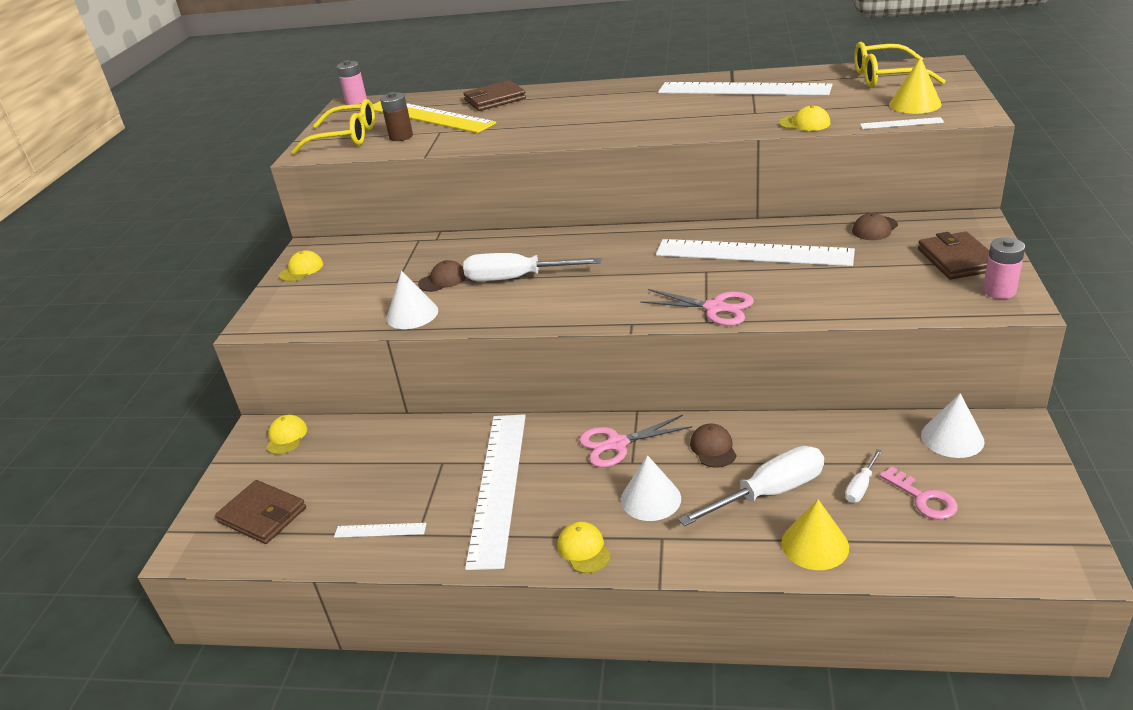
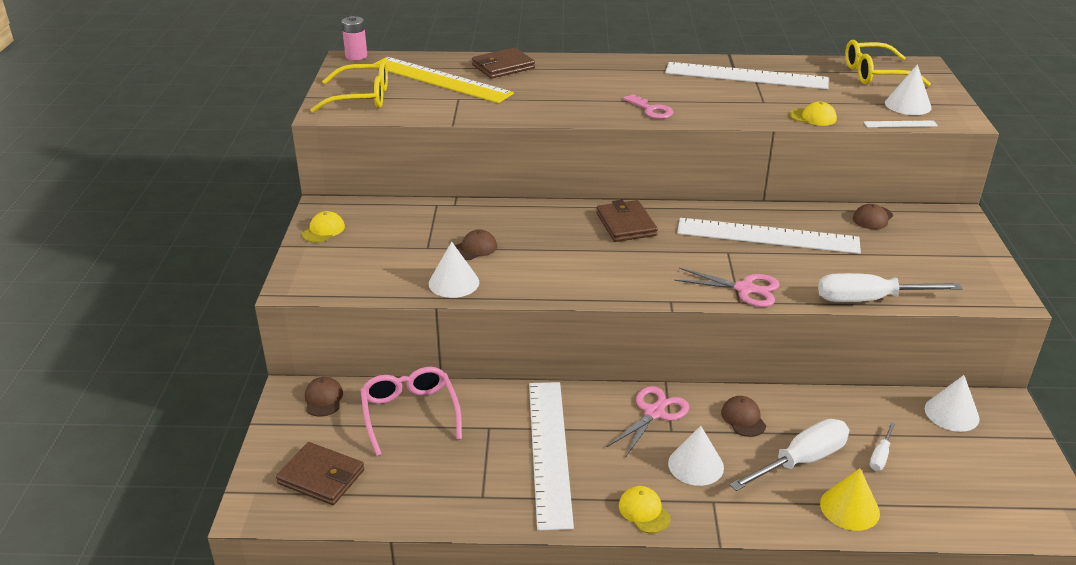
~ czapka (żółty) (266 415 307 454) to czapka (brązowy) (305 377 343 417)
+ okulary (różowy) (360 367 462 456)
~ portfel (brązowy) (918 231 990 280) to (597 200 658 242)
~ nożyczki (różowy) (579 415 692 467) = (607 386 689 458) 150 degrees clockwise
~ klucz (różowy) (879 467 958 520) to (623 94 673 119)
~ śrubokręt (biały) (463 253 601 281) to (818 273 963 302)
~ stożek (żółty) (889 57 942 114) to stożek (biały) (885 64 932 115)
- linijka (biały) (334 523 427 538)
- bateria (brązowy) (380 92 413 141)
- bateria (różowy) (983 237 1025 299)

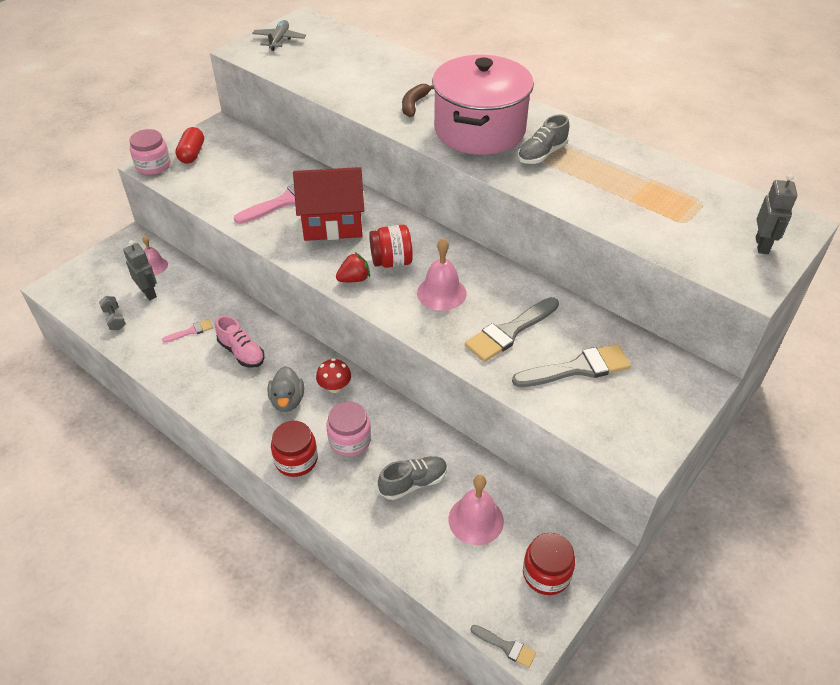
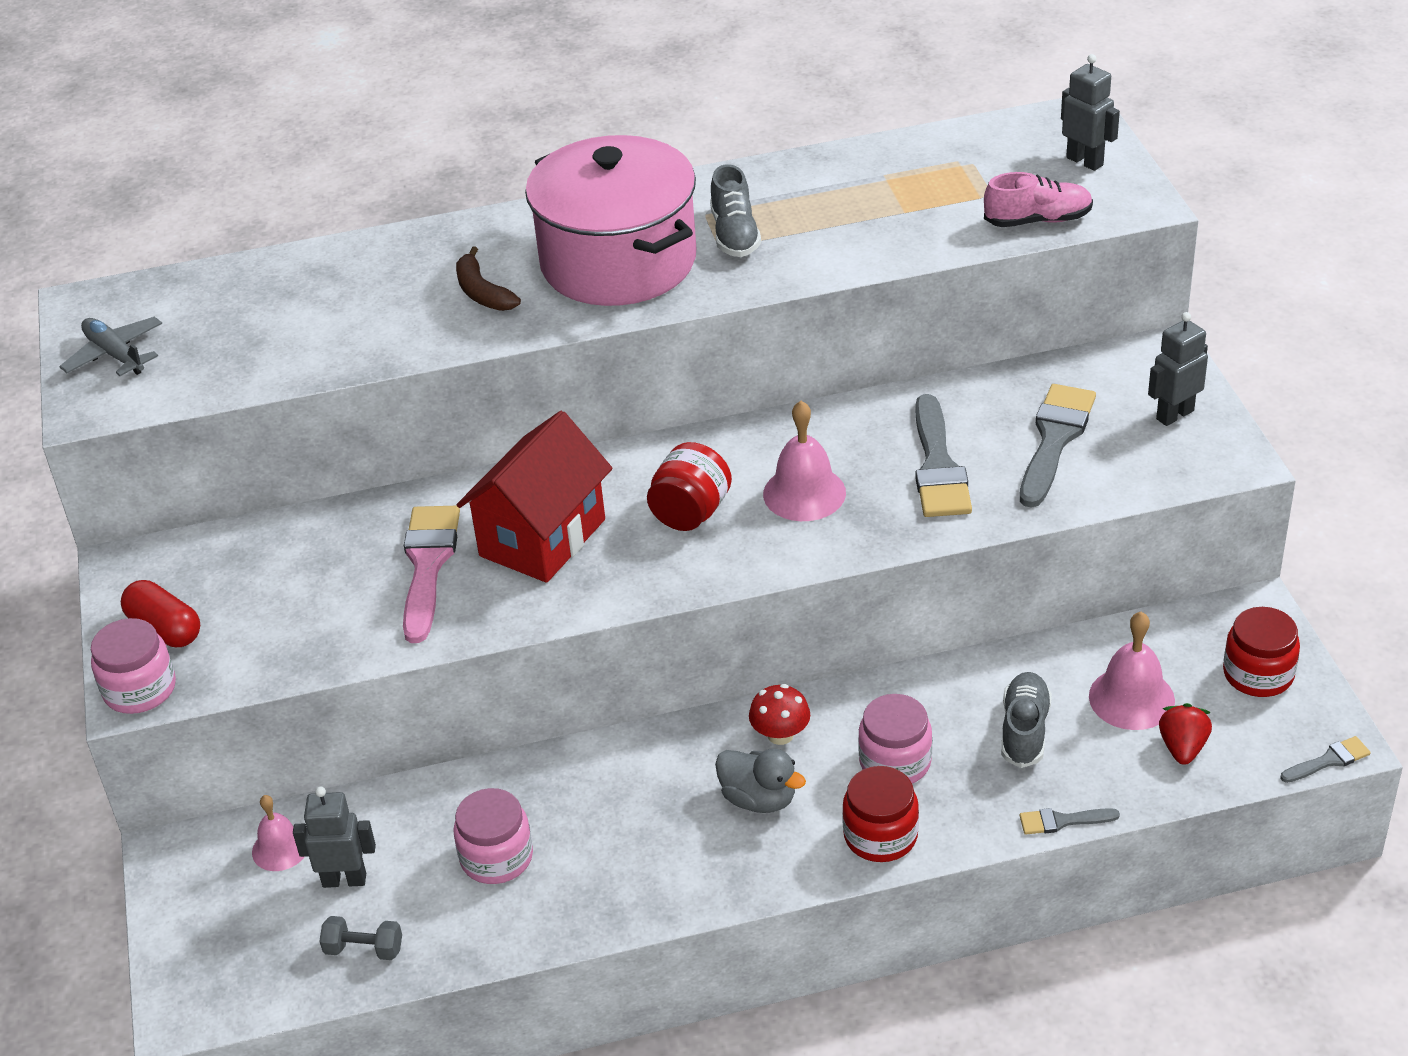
~ pędzel (różowy) (162 319 213 343) to słoik (różowy) (453 788 533 884)
~ but (różowy) (215 316 265 368) to (984 172 1093 227)
+ pędzel (szary) (1020 808 1120 835)
+ robot (szary) (1148 312 1208 426)
~ truskawka (czerwony) (336 252 370 282) to (1159 703 1212 765)

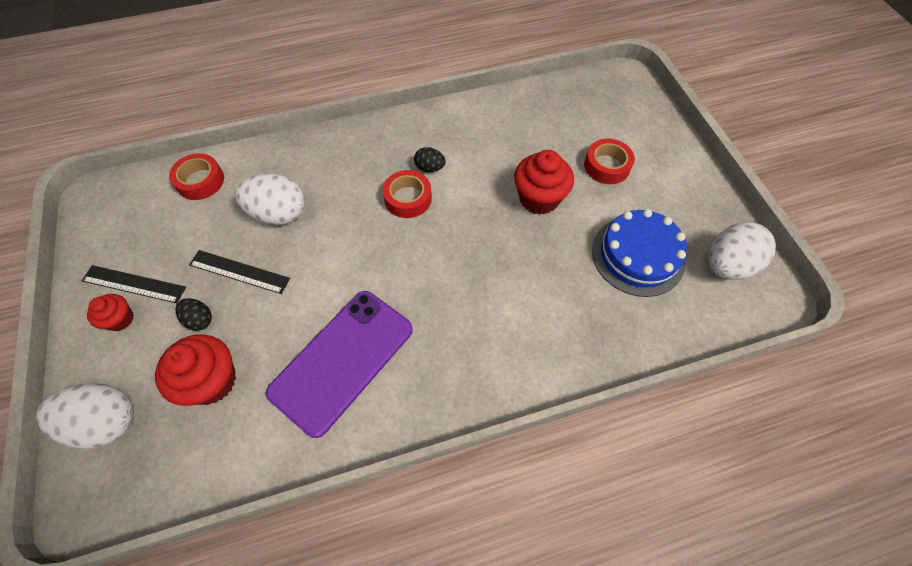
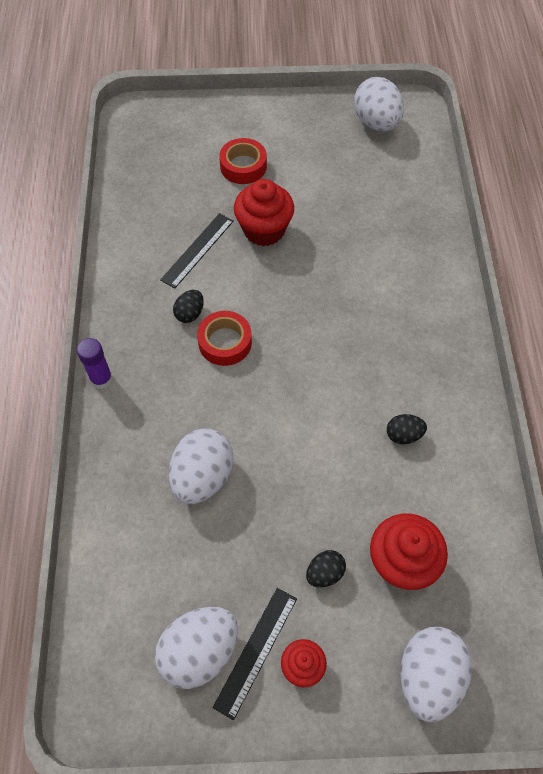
+ klej w sztyfcie (fioletowy) (77 338 113 389)
+ jajko (biały) (155 607 238 689)
~ linijka (czarny) (189 250 290 294) to (160 213 234 288)
~ telefon (fioletowy) (266 291 413 438) to jajko (czarny) (387 414 427 444)
- taśma klejąca (czerwony) (169 153 224 200)
- tort (niebieski) (592 209 687 297)

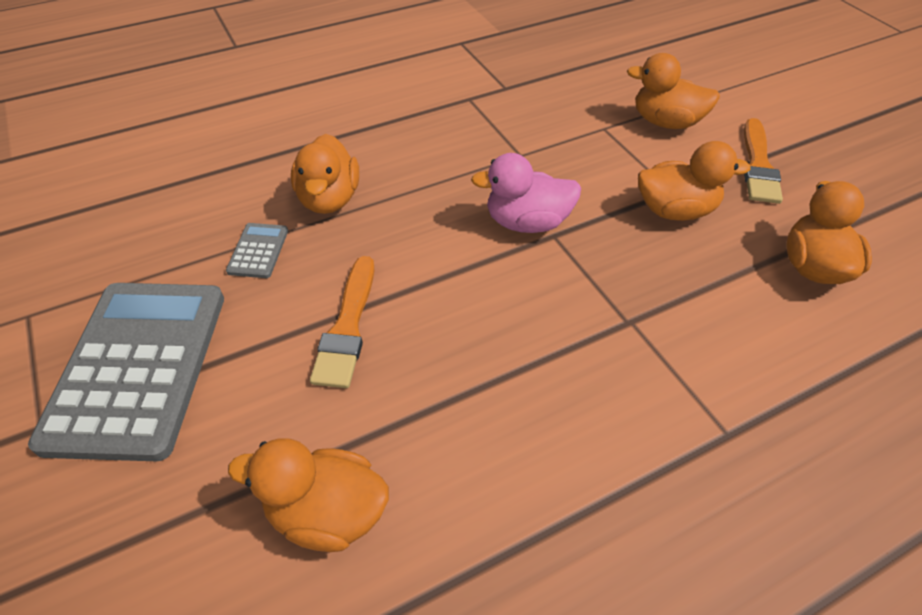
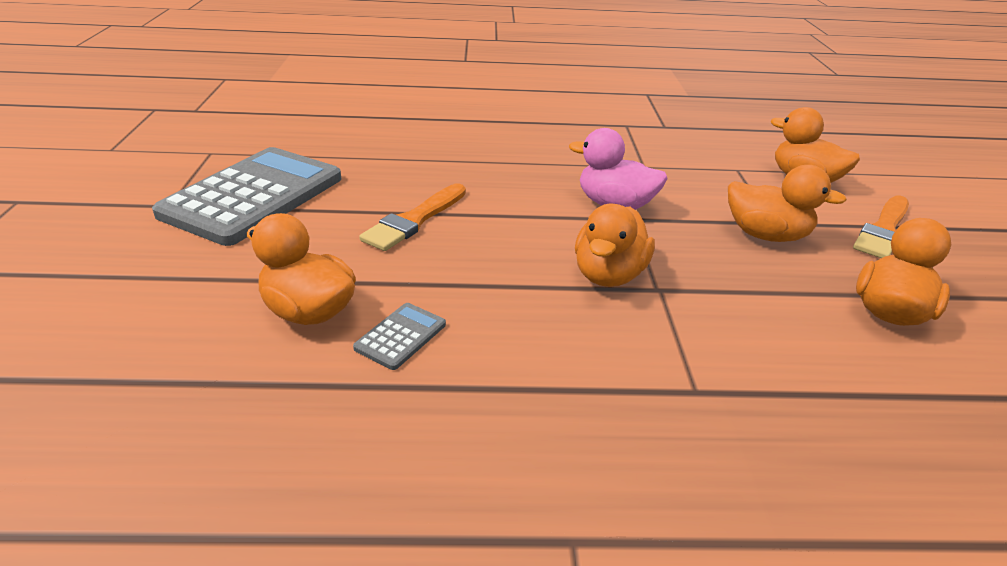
~ kalkulator (szary) (226 223 288 278) to (353 303 446 370)
~ kaczka (pomarańczowy) (291 134 359 214) to (575 204 655 287)

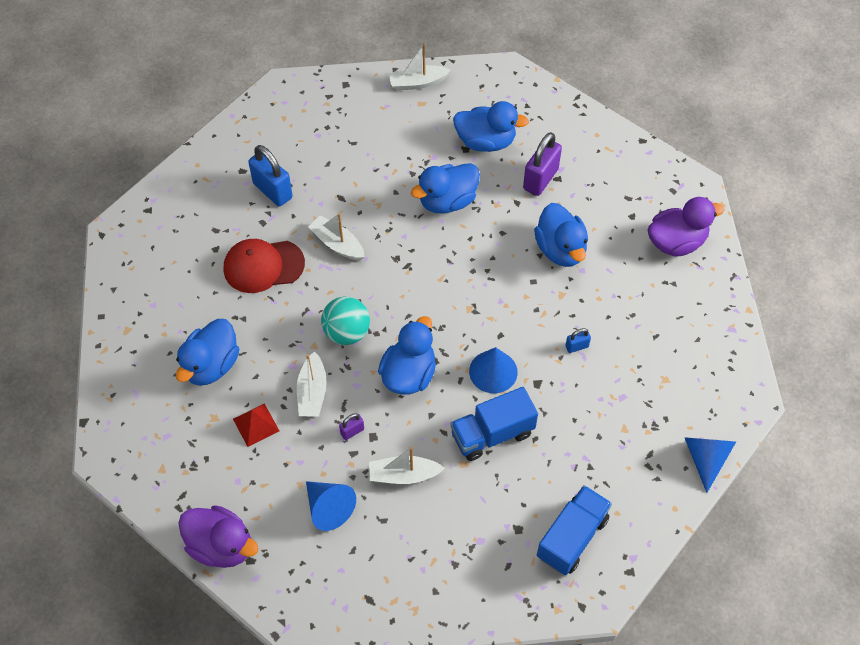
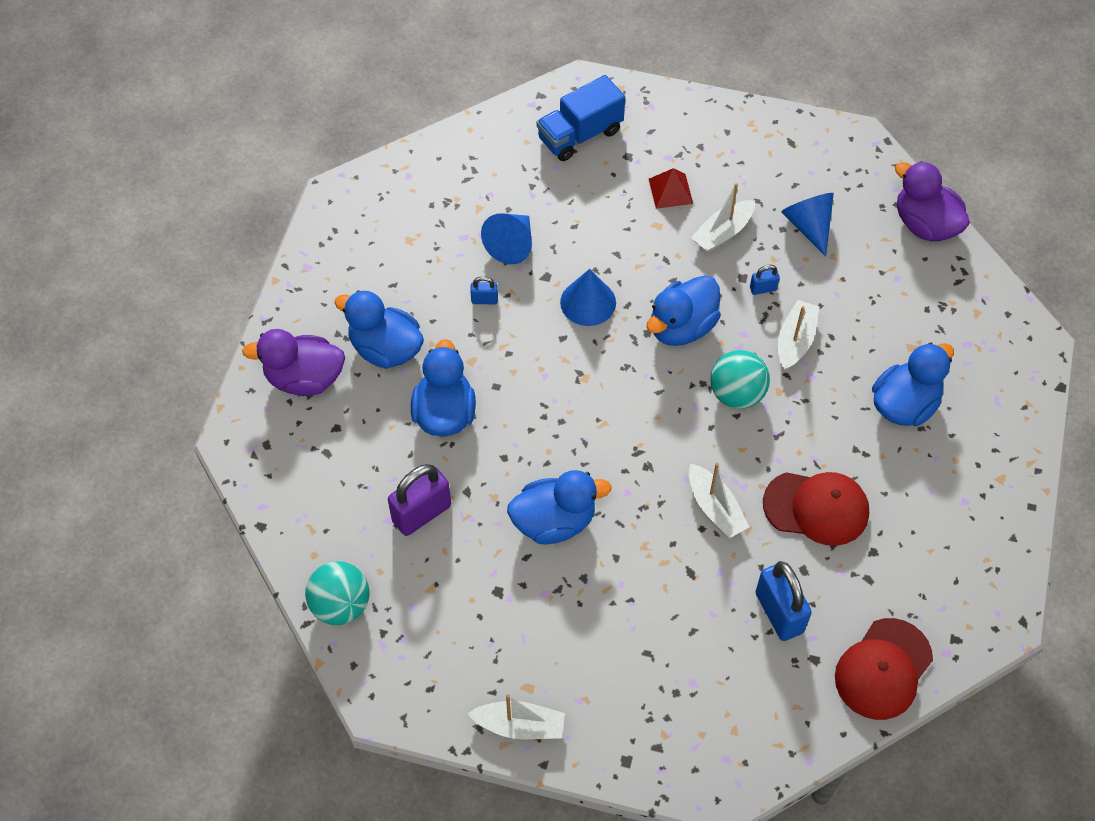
+ piłka (turkusowy) (305 561 370 625)
~ kaczka (niebieski) (453 101 529 152) to (334 290 424 369)
~ stożek (niebieski) (684 437 736 493) to (481 213 532 264)
~ piramida (czerwony) (233 403 279 447) to (649 168 693 209)
~ łódka (biały) (369 447 445 484) = (691 183 755 253) 120 degrees clockwise
~ kłódka (fioletowy) (339 413 364 440) to kłódka (niebieski) (750 265 780 295)
+ czapka (czerwony) (835 618 933 720)
- ciężarówka (niebieski) (450 387 538 461)

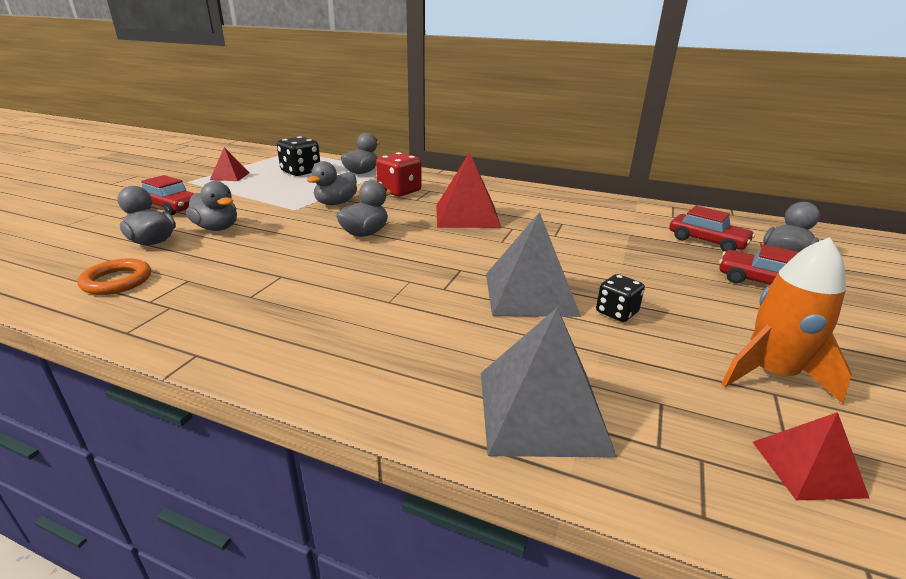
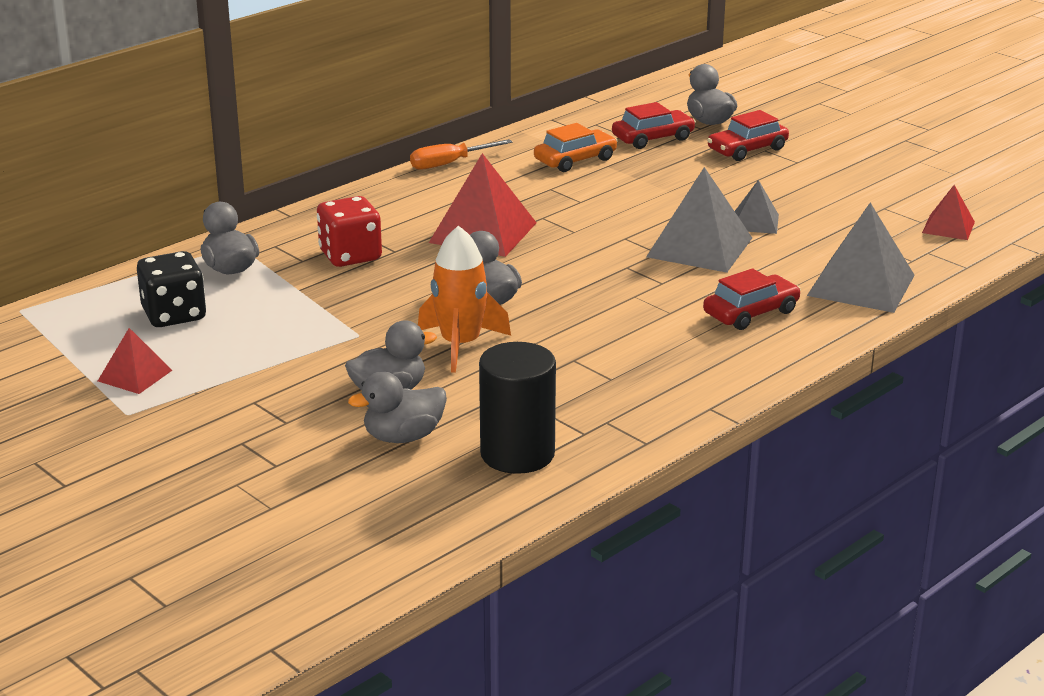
+ śrubokręt (pomarańczowy) (410 139 512 170)
~ rakieta (pomarańczowy) (721 237 852 404) to (418 225 511 373)
~ pierścień (pomarańczowy) (77 259 151 295) to walec (czarny) (479 342 556 474)
+ samochód (pomarańczowy) (534 123 617 172)
~ samochód (czerwony) (141 175 195 216) to (703 268 801 330)
~ kostka do gry (czarny) (596 274 645 322) to piramida (szary) (735 180 779 234)
- kaczka (szary) (307 161 357 205)

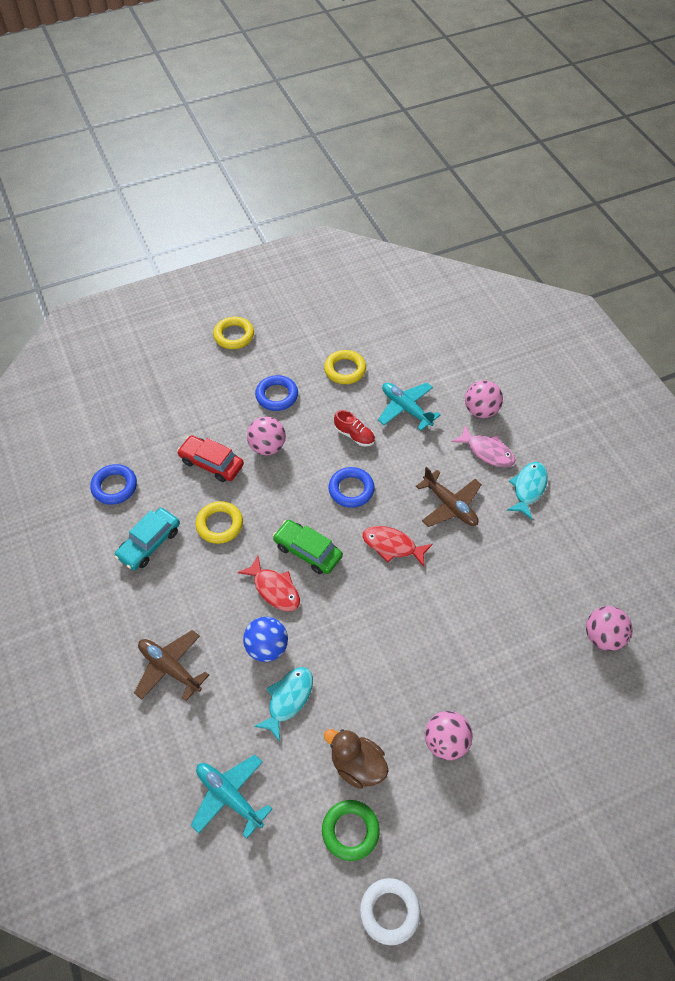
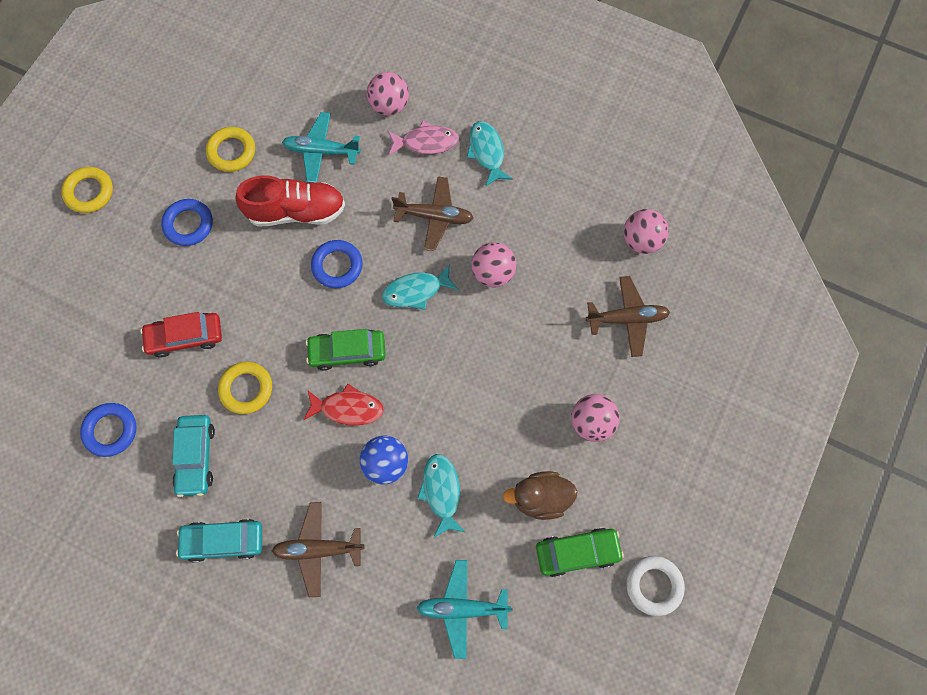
+ samochód (turkusowy) (176 519 262 562)
~ but (czerwony) (334 410 375 447) = (236 176 345 226) x1.90
~ ryba (czerwony) (362 526 433 567) to ryba (turkusowy) (382 265 459 310)
~ piłka (różowy) (247 417 286 455) to (472 242 516 288)
~ pierścień (zielony) (322 800 380 861) to samochód (zielony) (536 527 624 577)
+ samolot (brązowy) (586 276 670 357)

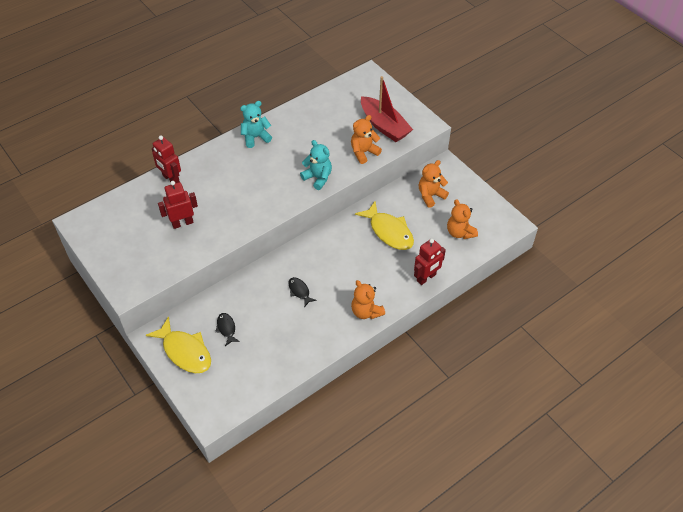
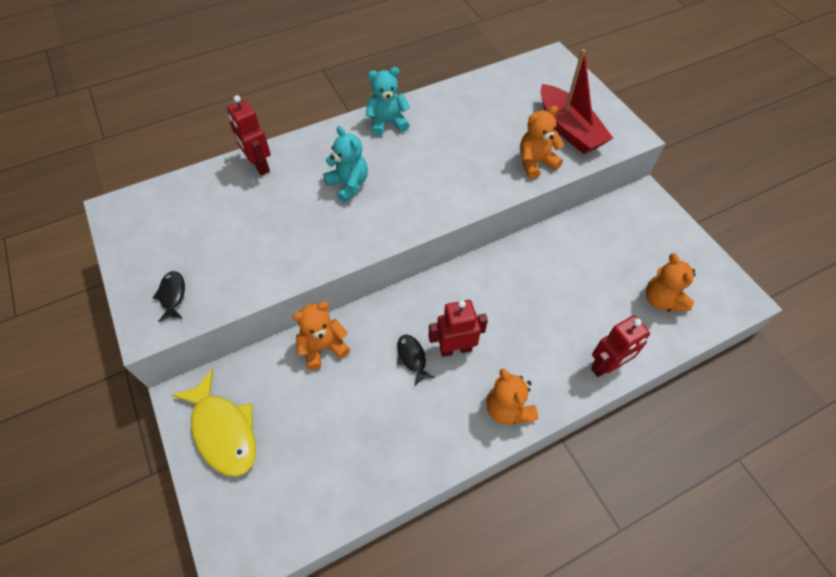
~ ryba (czarny) (215 313 240 346) to (153 271 185 322)
~ miś (pomarańczowy) (419 160 449 208) to (292 302 350 370)
~ miś (turkusowy) (300 140 332 190) to (323 126 368 203)
~ robot (czerwony) (158 181 198 229) to (429 300 488 357)
- ryba (żółty) (355 202 414 250)

